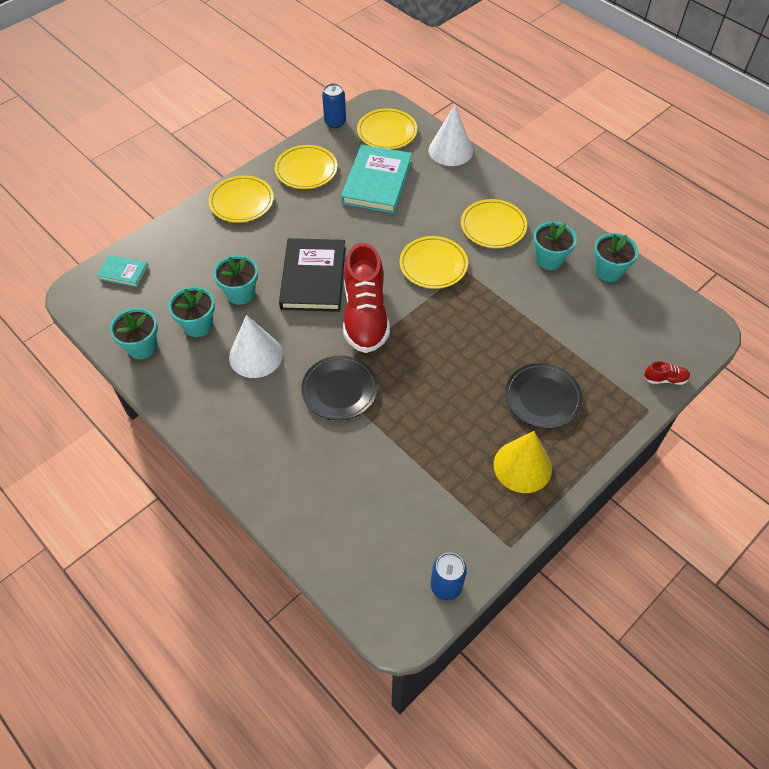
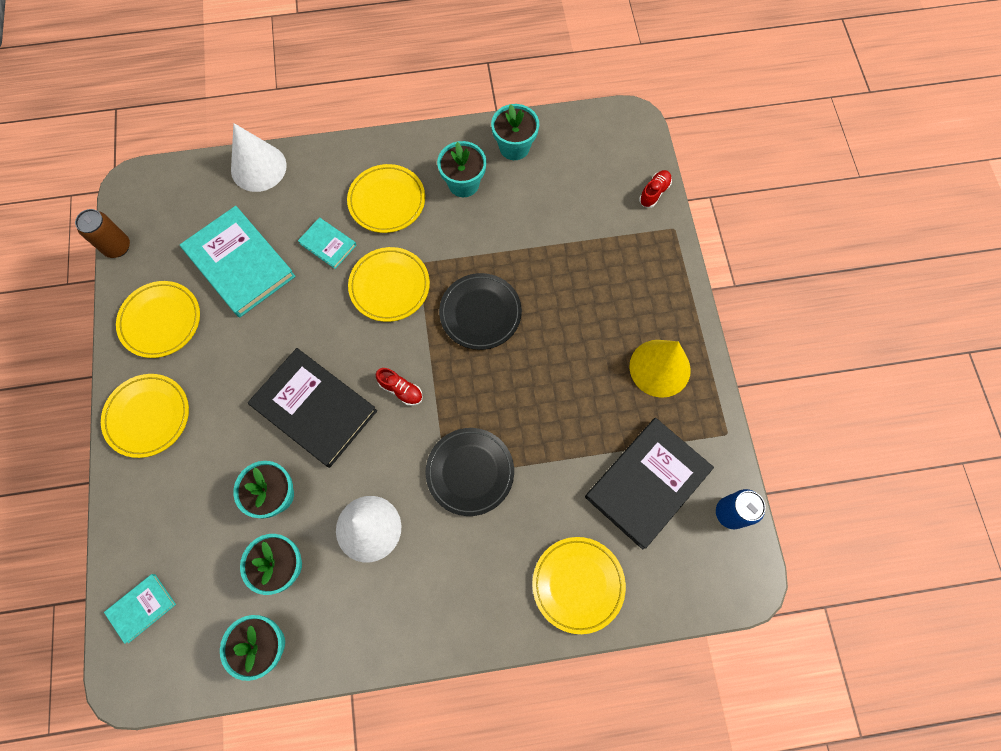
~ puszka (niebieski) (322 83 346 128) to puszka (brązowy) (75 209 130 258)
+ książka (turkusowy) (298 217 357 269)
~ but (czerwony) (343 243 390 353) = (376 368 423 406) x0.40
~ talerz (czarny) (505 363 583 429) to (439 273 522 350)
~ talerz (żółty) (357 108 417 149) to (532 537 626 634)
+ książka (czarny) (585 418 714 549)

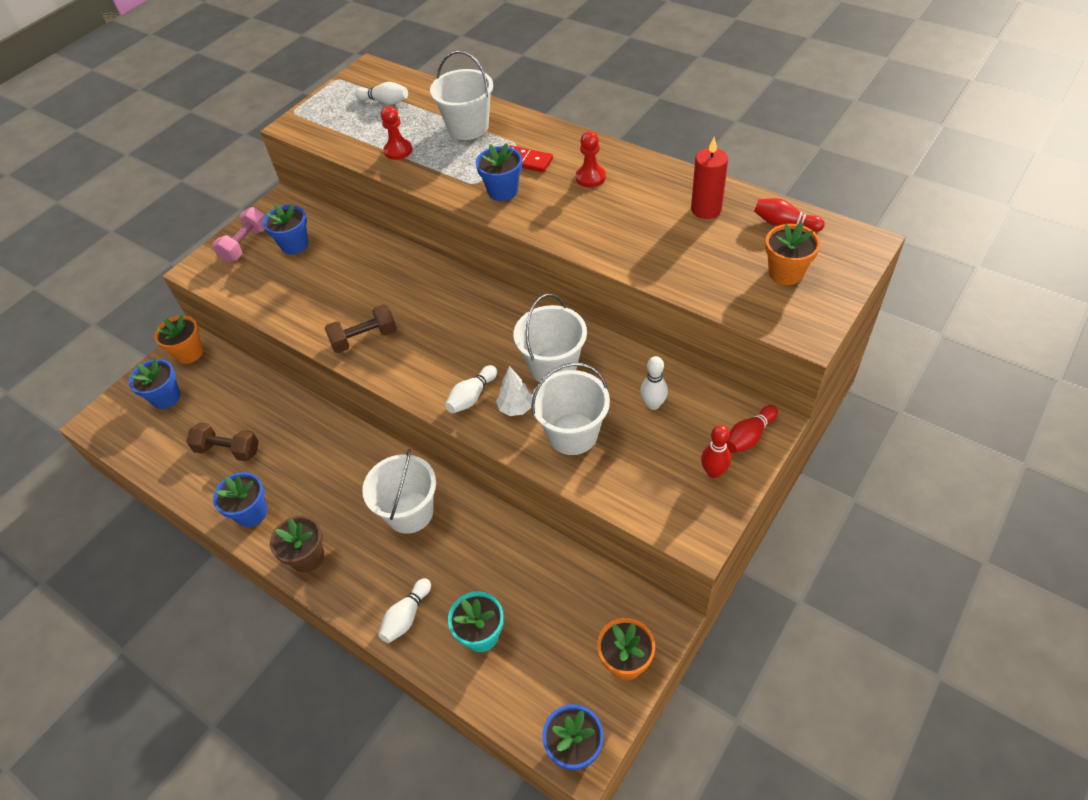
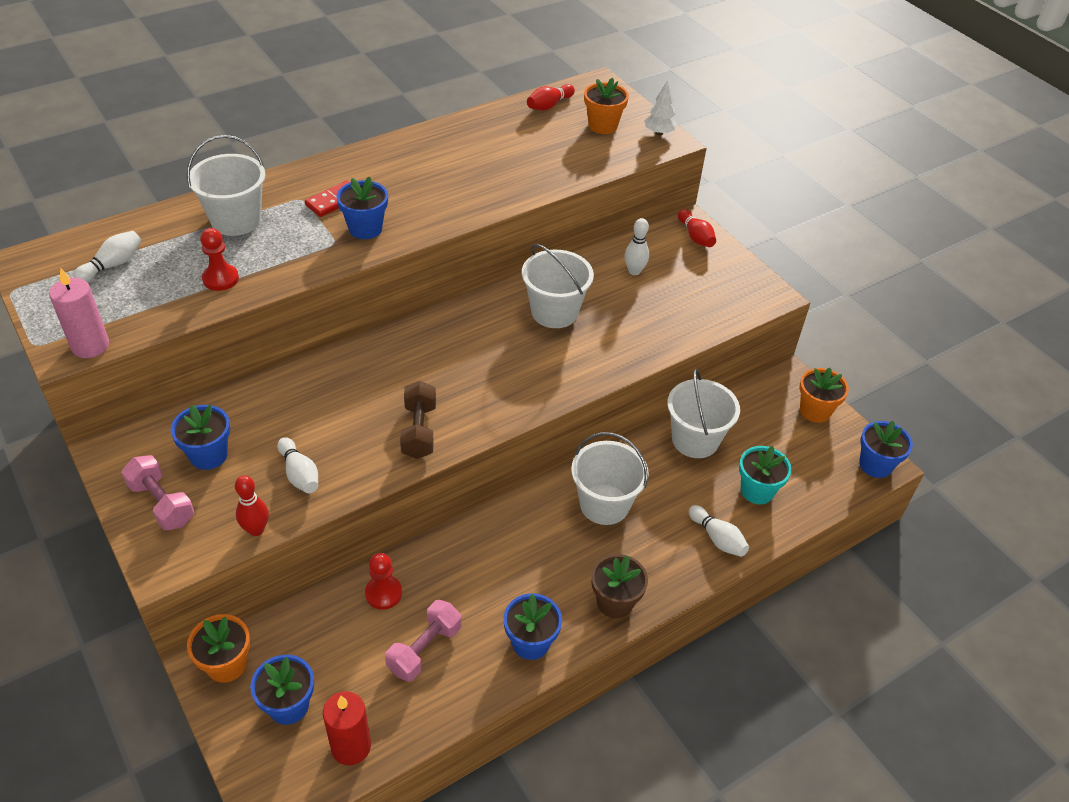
+ świeca (różowy) (49 267 109 358)
~ kręgiel (czerwony) (701 425 731 478) to (235 475 269 536)
~ kręgiel (biały) (445 365 497 413) to (277 437 318 493)
~ świeca (czerwony) (691 137 728 219) to (323 691 371 765)
~ pionek (czerwony) (576 131 606 187) to (365 553 402 610)
~ hantel (brązowy) (186 422 259 462) to hantel (różowy) (385 600 462 682)
~ drzewko (biały) (496 366 532 416) to (644 80 677 135)
~ wiadro (biały) (531 363 610 455) to (667 369 740 458)

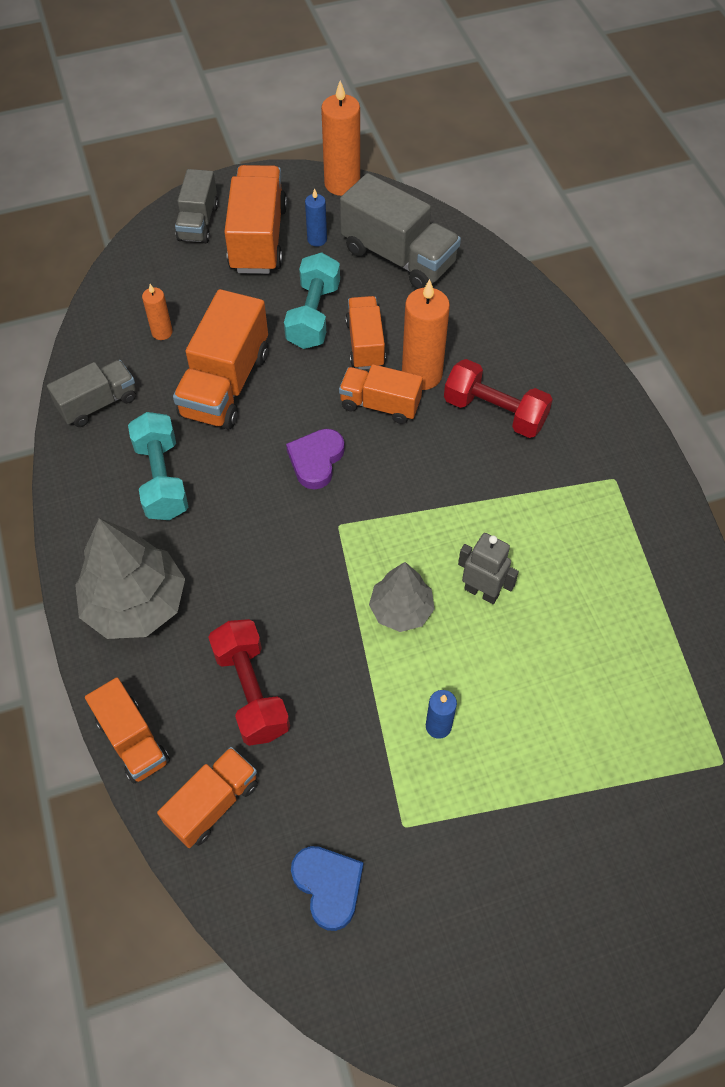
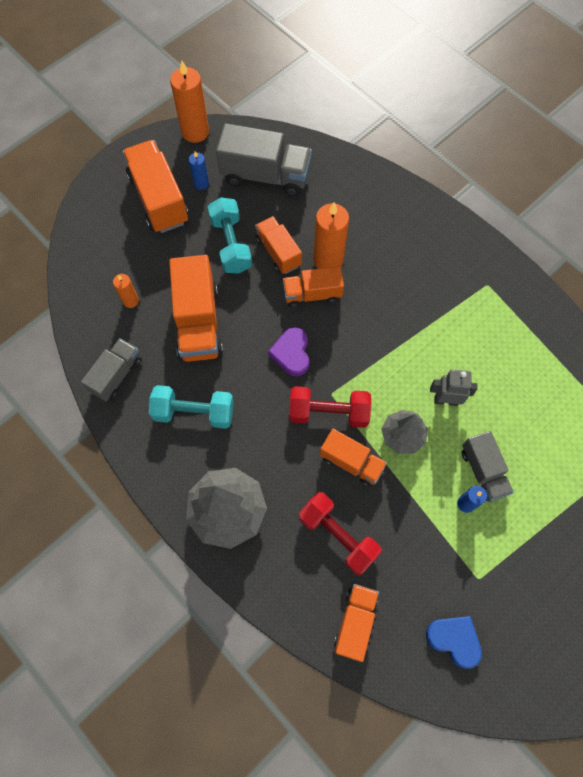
~ hantel (turkusowy) (128 412 188 520) = (149 385 234 429) 45 degrees counterclockwise
~ hantel (czerwony) (444 359 553 438) to (289 386 371 428)
~ ciężarówka (pomarańczowy) (85 677 170 783) to (320 429 387 487)
~ ciężarówka (szary) (175 169 219 243) to (462 431 514 502)

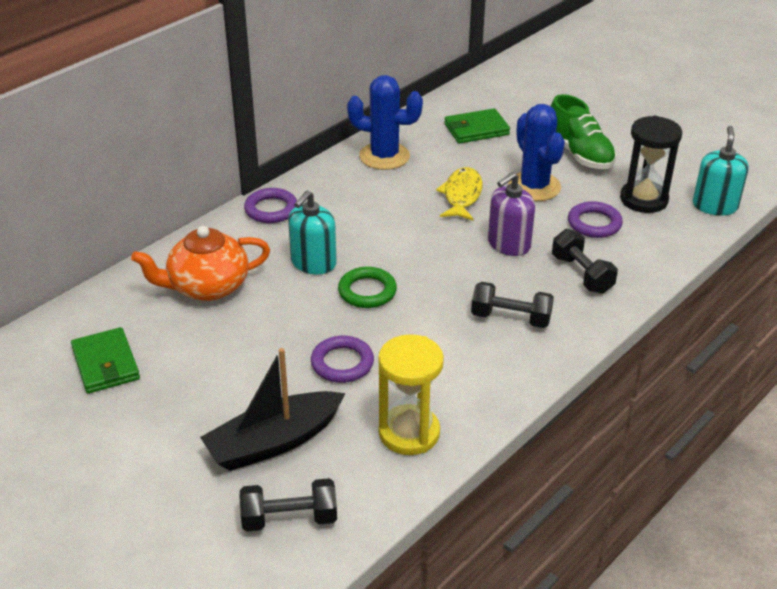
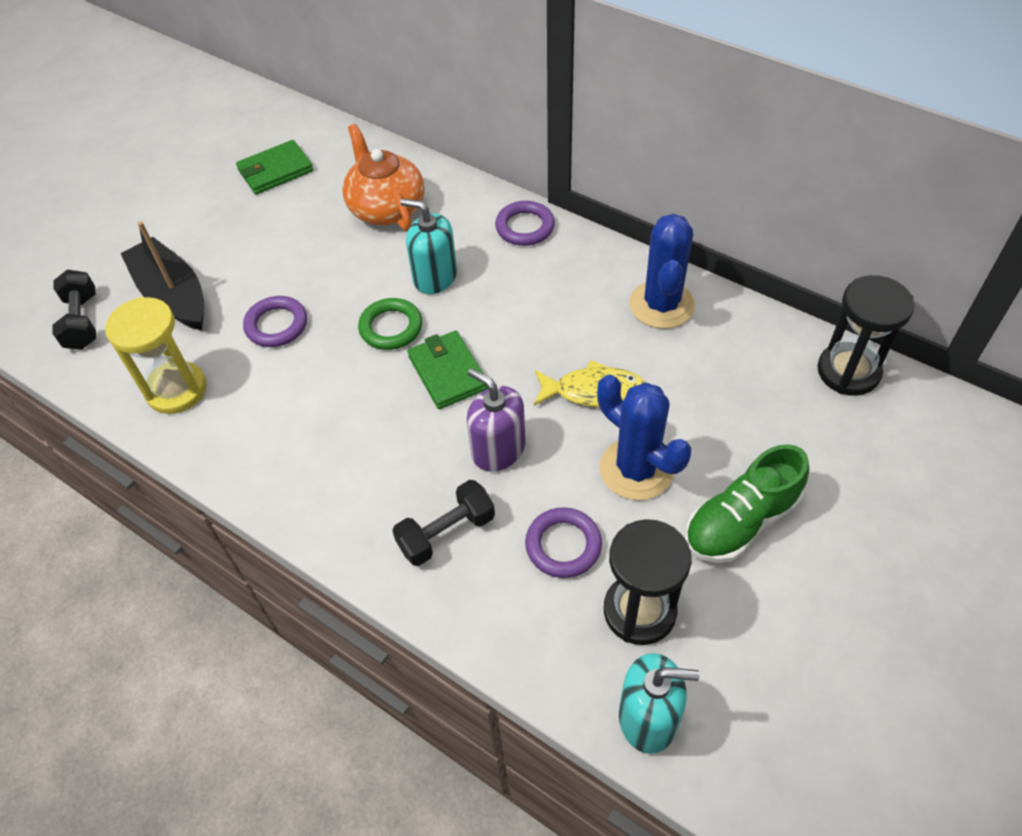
~ portfel (zielony) (444 108 510 143) to (408 331 488 409)
~ kaktus (niebieski) (508 104 565 201) = (597 375 691 500) 75 degrees clockwise
+ klepsydra (czarny) (817 275 915 396)
- hantel (czarny) (471 282 554 328)

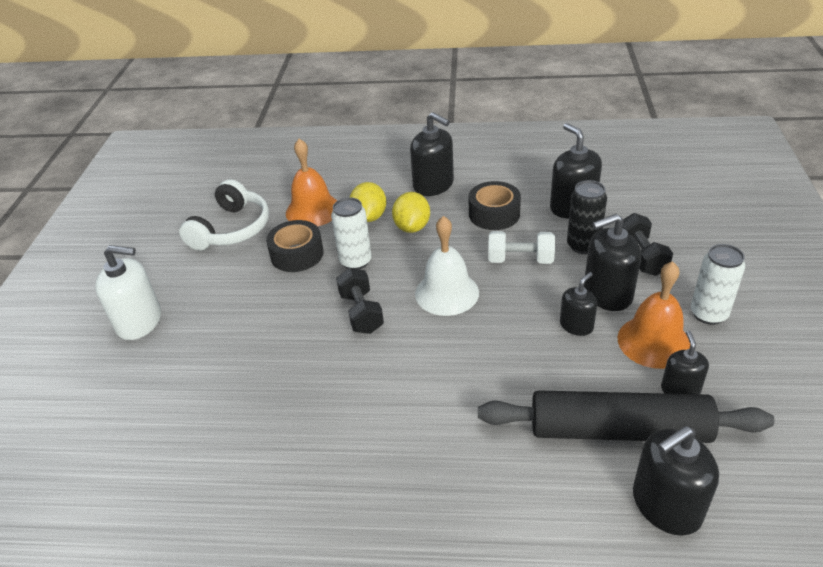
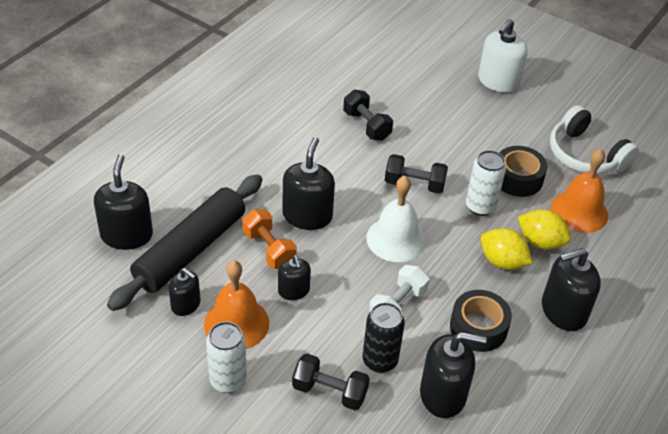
+ hantel (pomarańczowy) (242 209 297 269)
~ dozownik mydła (czarny) (584 214 641 311) to (282 137 335 230)
+ hantel (czarny) (343 90 393 141)

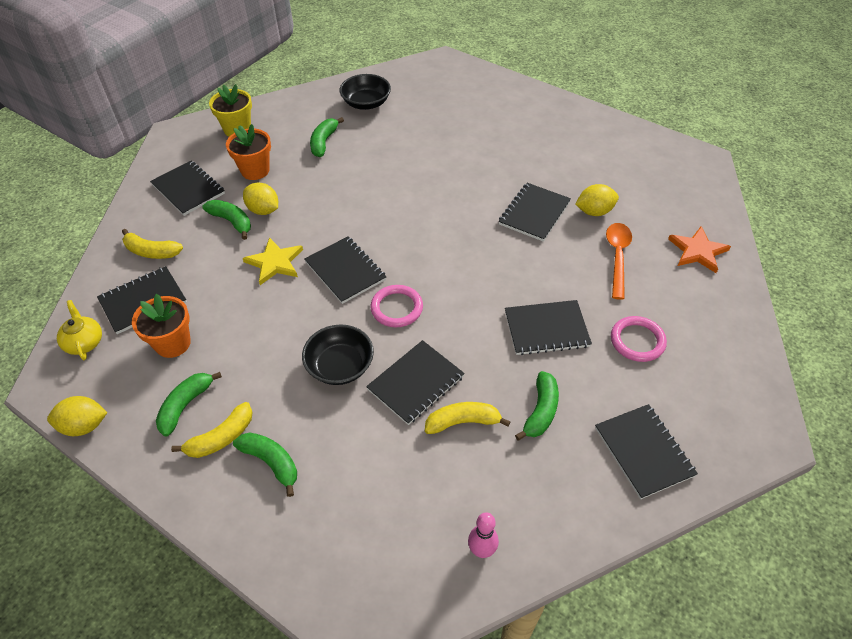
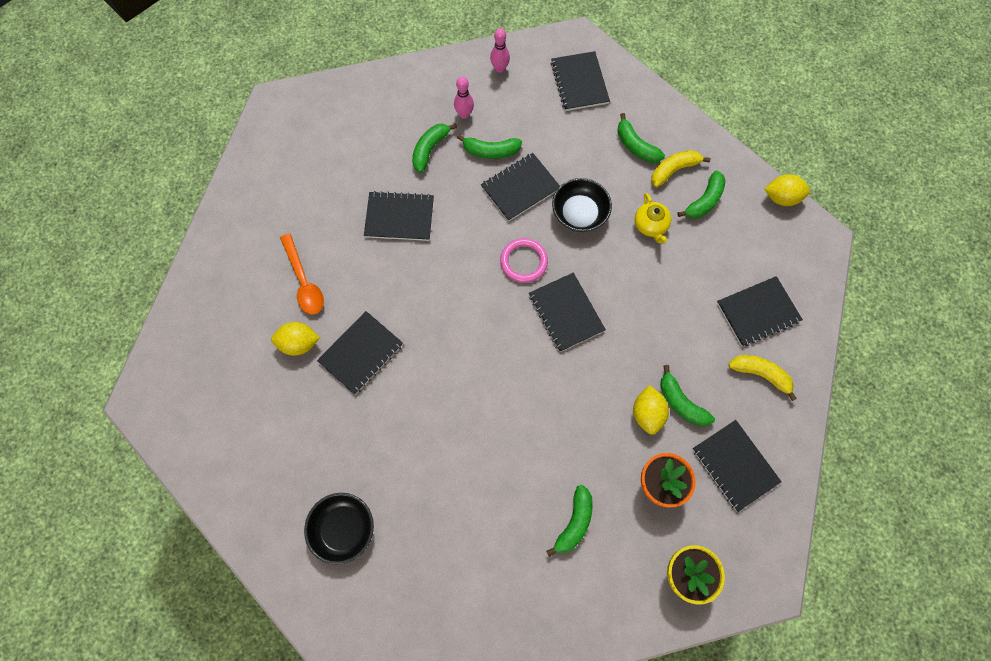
~ łyżka (pomarańczowy) (606 223 632 300) = (280 233 324 315) 45 degrees counterclockwise
~ miska (czarny) (339 74 391 110) to (304 493 374 565)
+ kręgiel (różowy) (454 77 474 119)
~ banan (żółty) (425 402 511 434) to banan (zielony) (457 134 522 159)
~ zeszyt (czarny) (595 404 698 499) to (551 51 610 111)
~ cytryna (żółty) (243 182 278 215) = (633 385 669 435) 45 degrees clockwise
~ imbryk (żółty) (57 300 102 360) to (635 193 671 243)
- doniczka (pomarańczowy) (132 294 191 358)
- gwiazda (żółty) (243 237 303 285)
- pierścień (różowy) (611 316 667 362)
- gwiazda (pomarańczowy) (668 226 731 273)

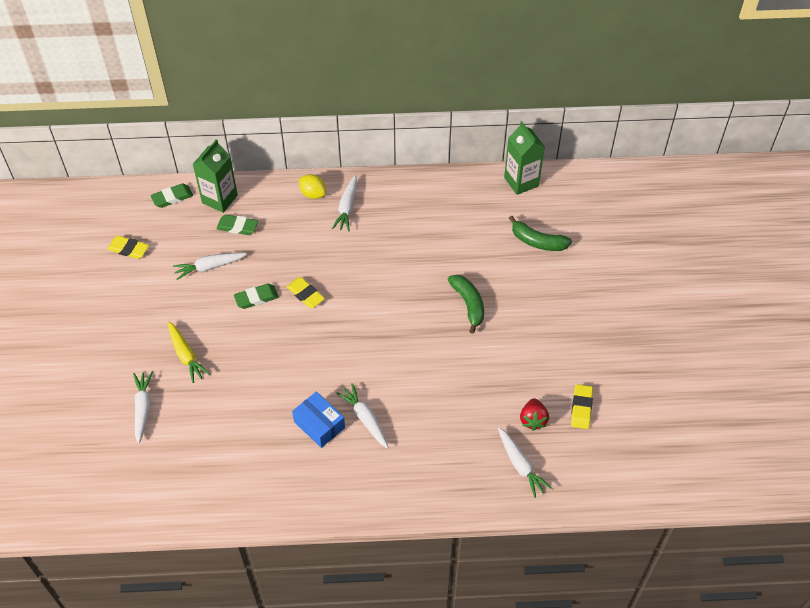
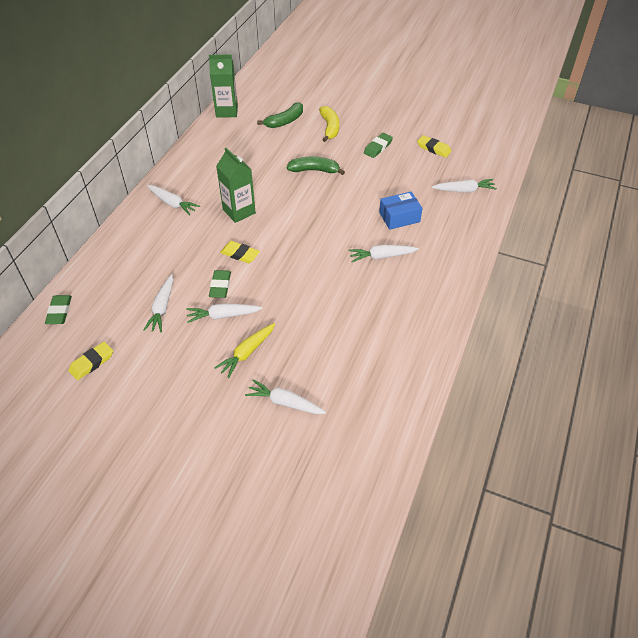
+ marchewka (biały) (186 303 263 323)
~ marchewka (żółty) (168 321 210 383) = (214 323 275 378) 135 degrees clockwise
~ karton mleka (zielony) (193 139 238 213) to (216 148 256 223)
~ gumka do mazania (żółty) (286 277 325 308) = (220 241 260 263) 45 degrees clockwise
+ banan (żółty) (319 106 339 142)
~ gumka do mazania (zielony) (216 215 258 235) to (364 133 393 158)
~ pudełko (niebieski) (292 391 345 448) to (379 191 423 230)
- cytryna (żółty) (299 174 326 199)
- truskawka (czerwony) (520 398 549 431)

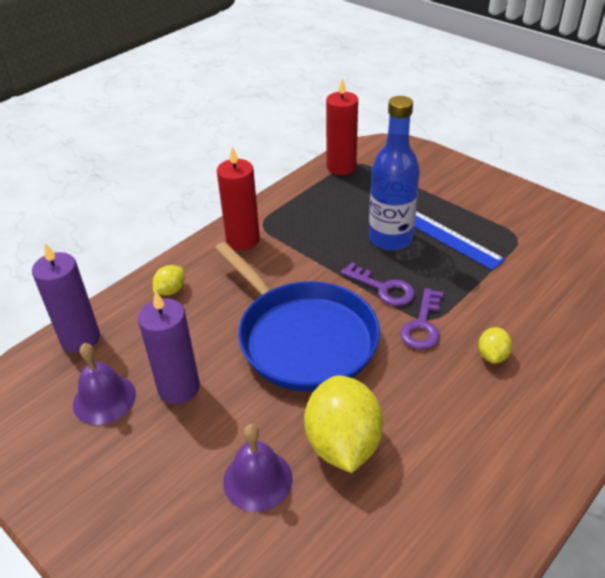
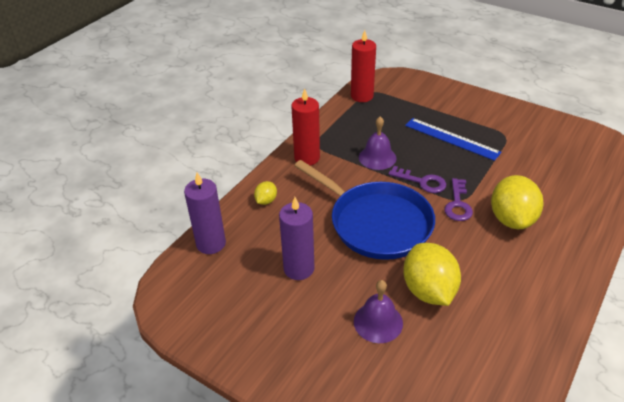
~ dzwonek (fioletowy) (73 343 136 425) to (359 116 396 170)
~ cytryna (żółty) (478 327 512 363) = (491 175 544 229) x2.13
- butelka (niebieski) (369 96 420 250)

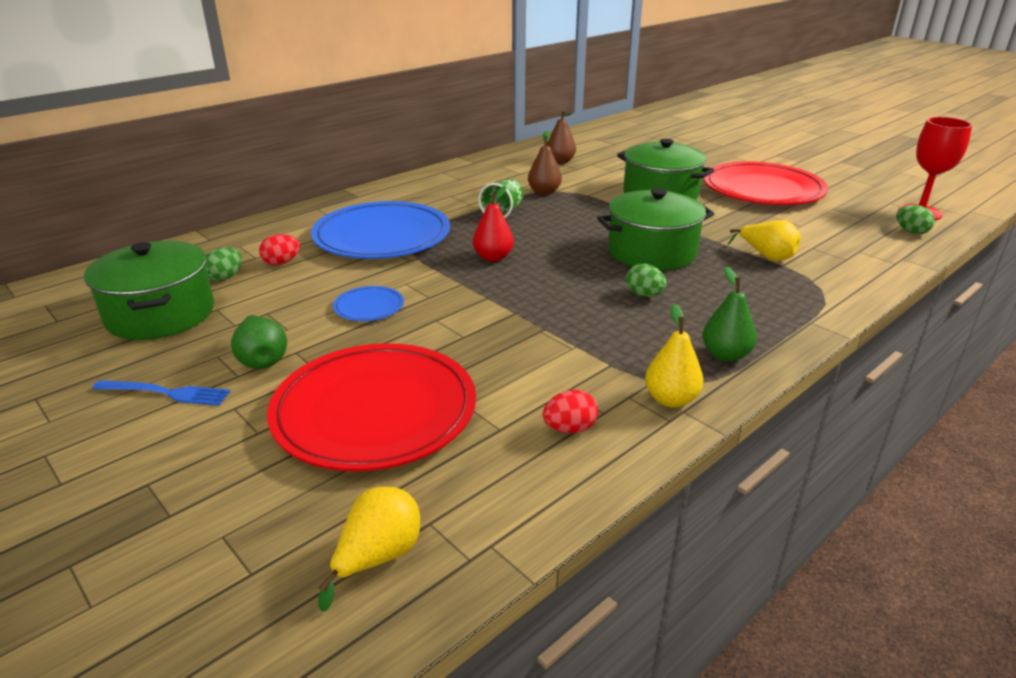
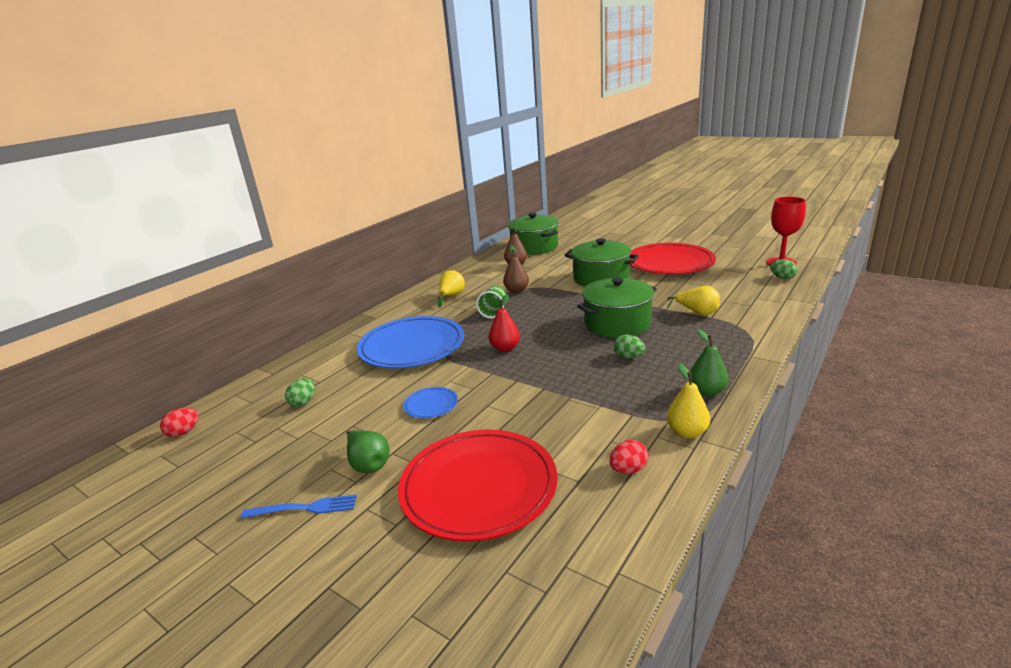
~ jajko (czerwony) (259 234 300 265) to (160 408 199 437)
~ gruszka (żółty) (318 487 420 612) to (438 270 465 308)
~ garnek (zielony) (84 241 214 340) to (508 213 559 255)

